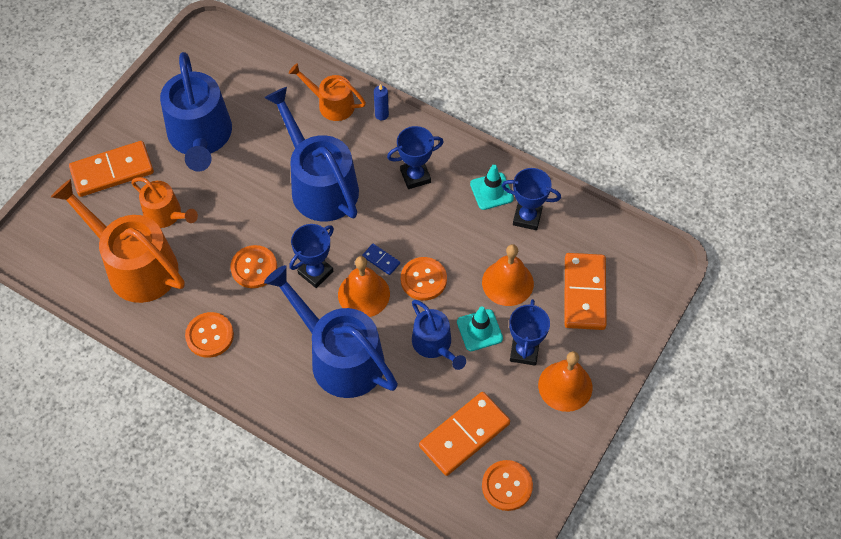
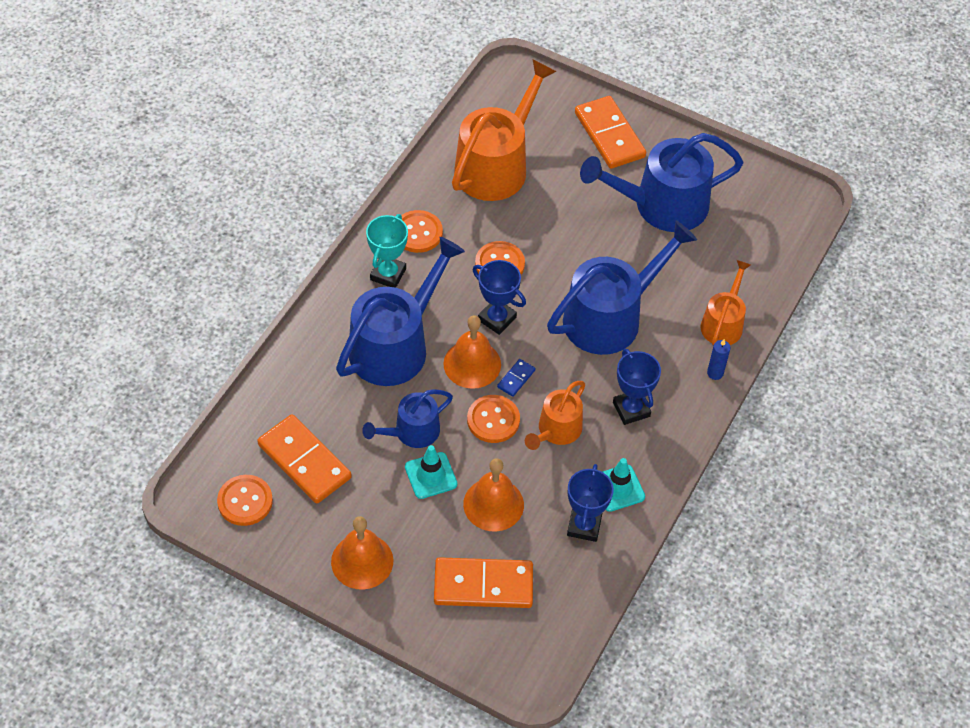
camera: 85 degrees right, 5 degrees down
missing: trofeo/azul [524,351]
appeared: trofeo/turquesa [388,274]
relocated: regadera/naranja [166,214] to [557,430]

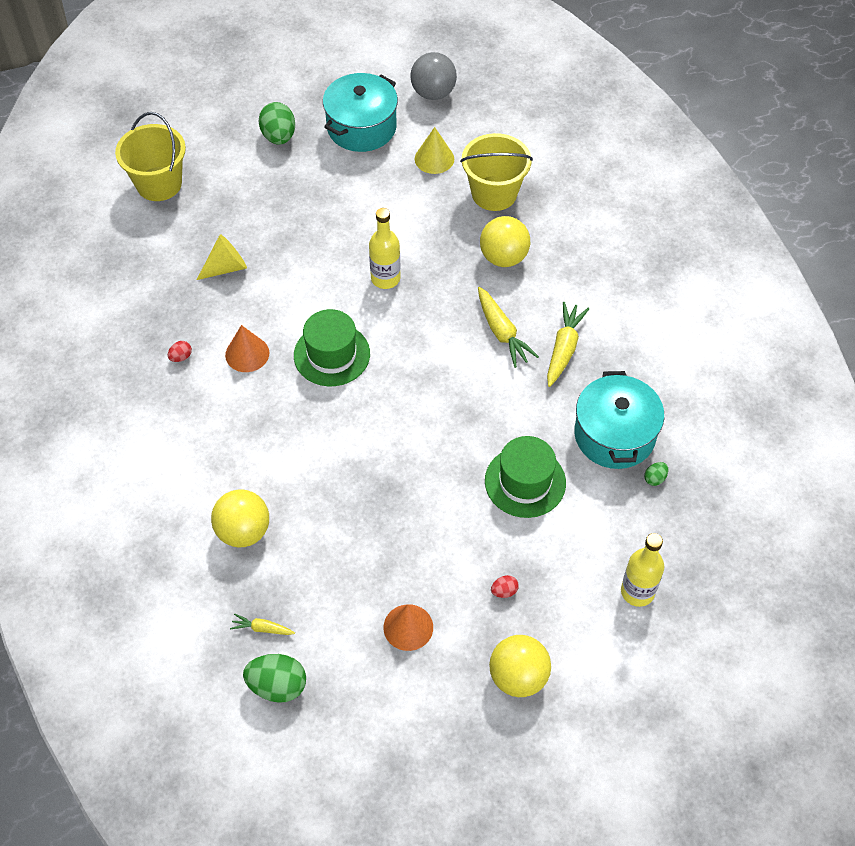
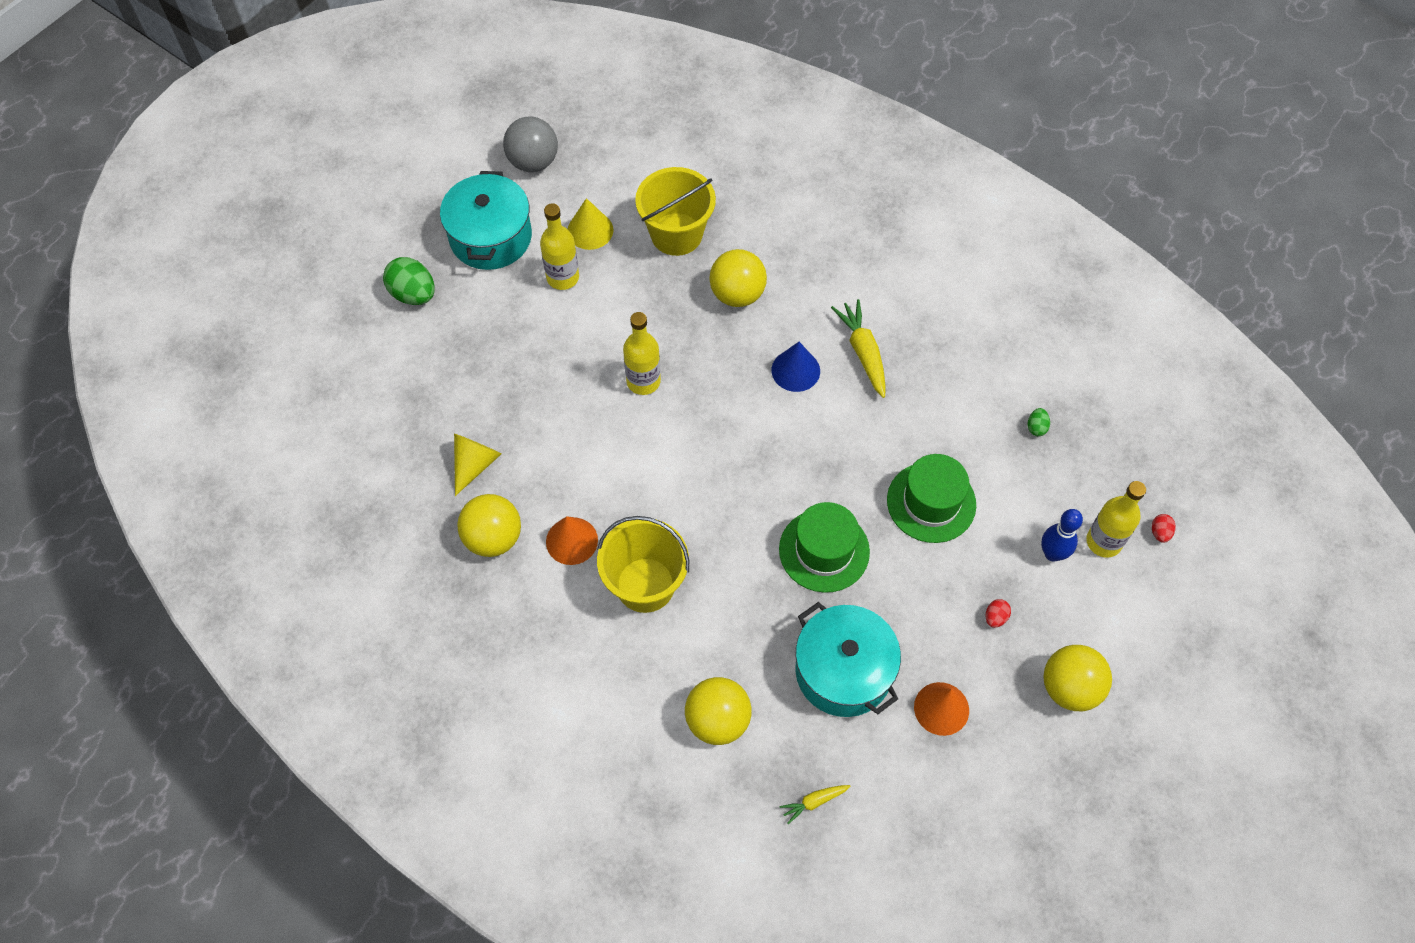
camera: 35 degrees left, 5 degrees up
missing: huevo/verde [277,686]
appeared: pelota/amarillo [493,538]; botella/amarillo [562,277]; bolo/azul [1052,553]
relocated: balde/amarillo [159,184] to [645,585]; huevo/rojo [181,357] to [1160,532]; sombrero/verde [332,354] to [824,550]; olla/turquesa [614,435] to [843,671]
exchanged: zanahoria/amarillo [502,333] to cono/azul [795,370]

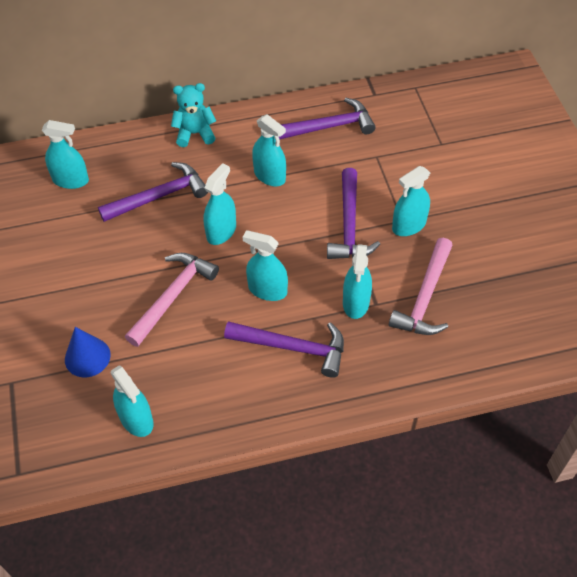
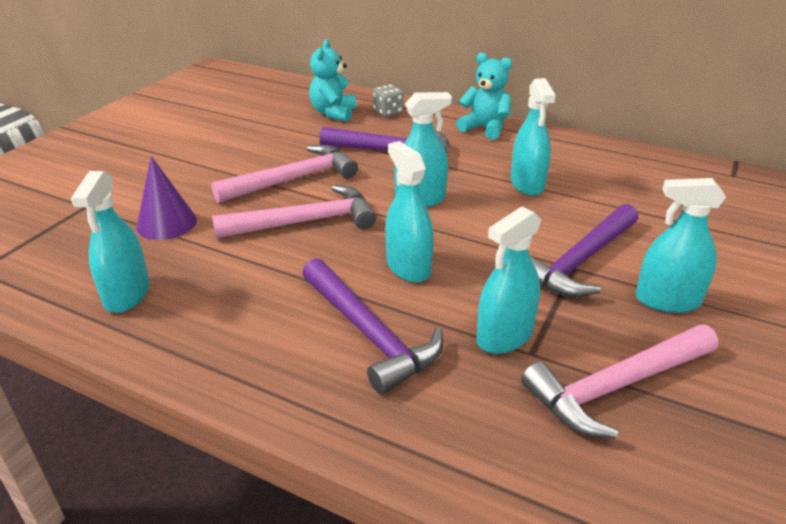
camera: 40 degrees right, 20 degrees down
missing: martillo/morado [328,127]
appeared: martillo/rosa [293,179]; dado/gris [388,112]
exchanged: pulverizador/turquesa [71,180] to osito/turquesa [333,113]
colour: cono/azul [87,357] to cono/morado [166,223]

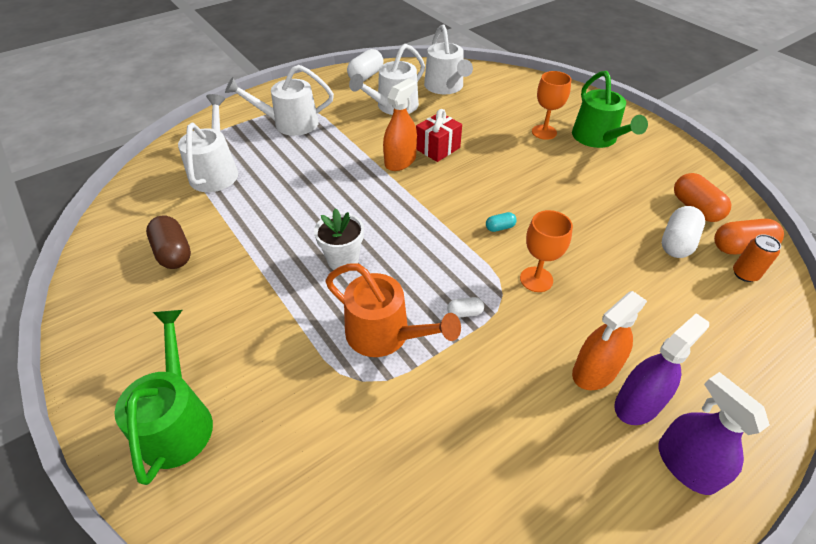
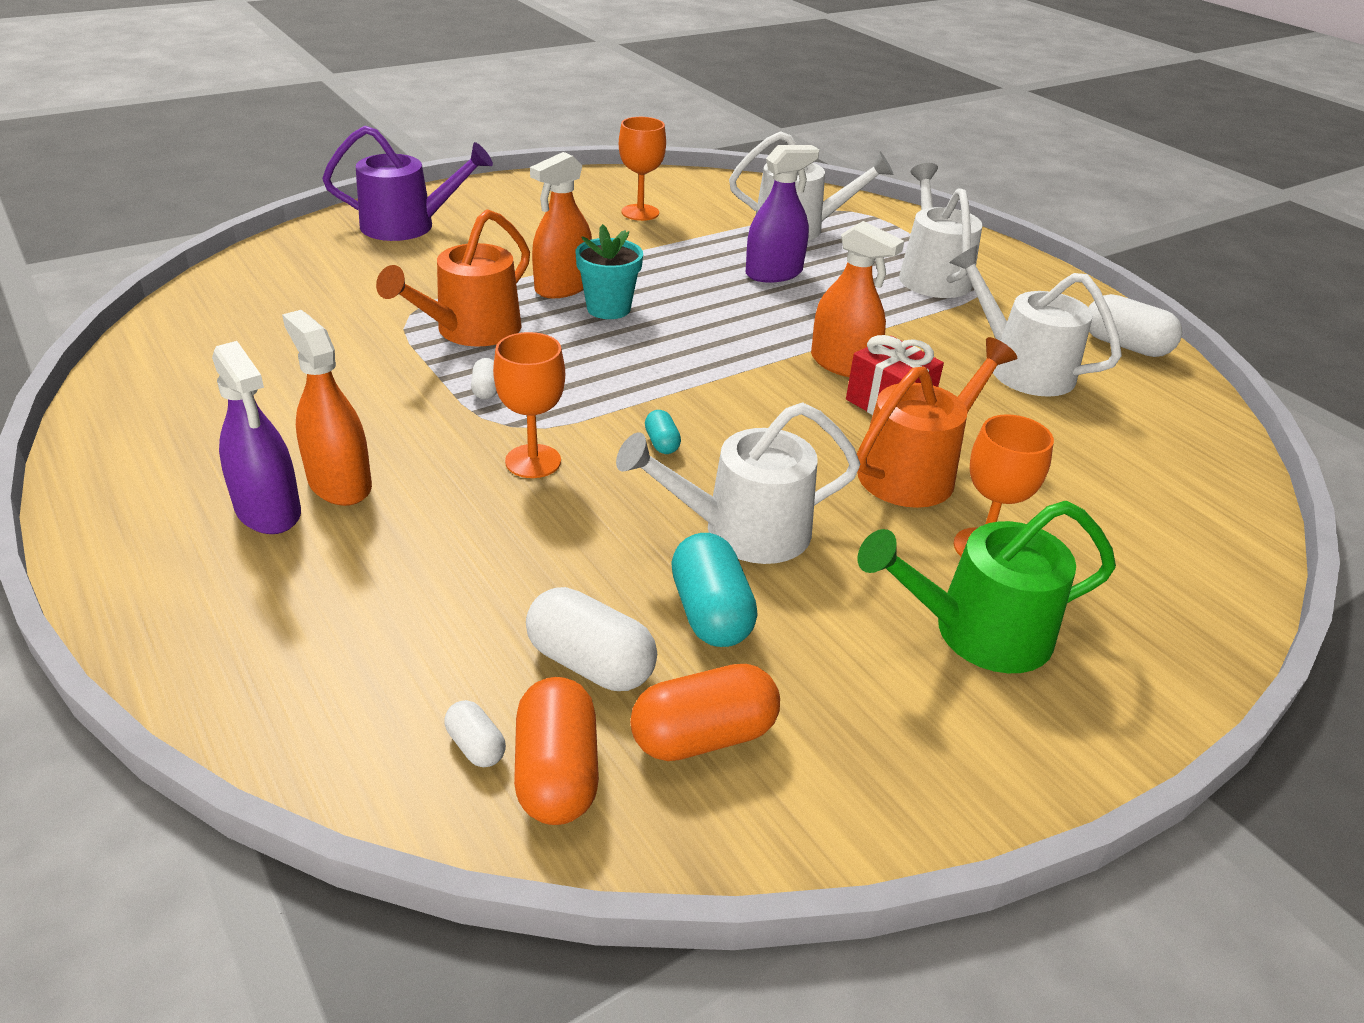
camera: 90 degrees right, 10 degrees down
appeared: pulverizador/naranja [563,287]; cápsula/turquesa [710,613]; regadera/naranja [915,471]
relocated: regadera/blanco [445,87] to [743,531]; pulverizador/morado [686,465] to [774,273]
exchanged: cápsula/marrón [173,253] to copa/naranja [640,212]; lata/naranja [745,274] to cápsula/blanco [476,746]
colour: regadera/verde [177,421] to regadera/morado [407,226]; maceta/blanco [343,260] to maceta/turquesa [608,308]

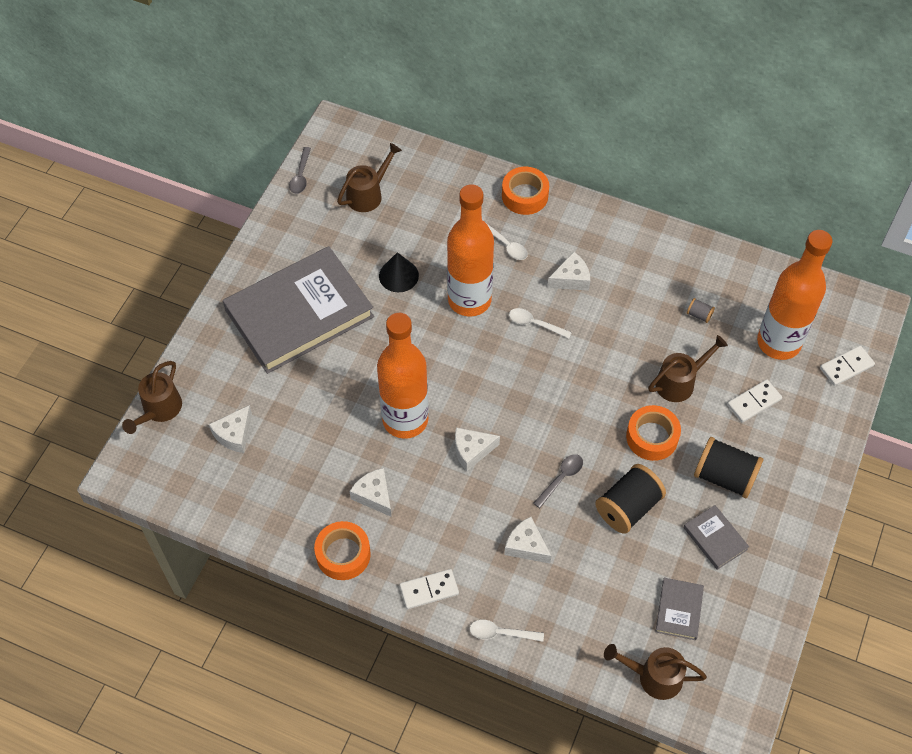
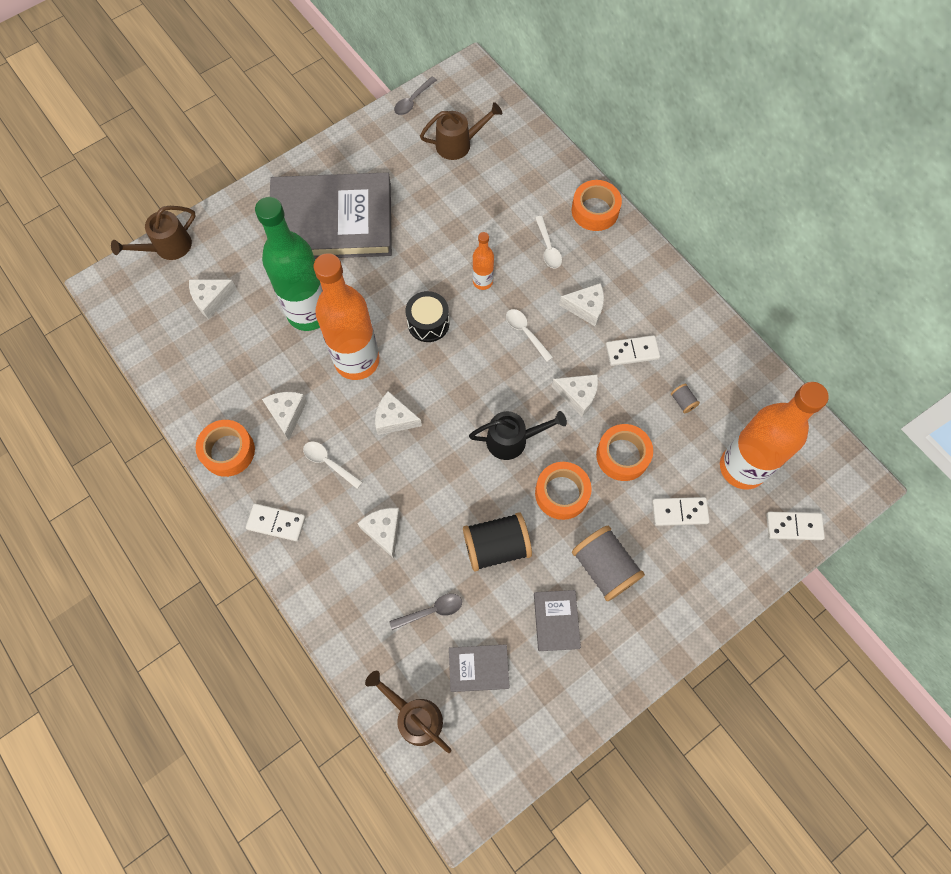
camera: 30 degrees right, 10 degrees up
missing: cono/negro [398,275]
appeared: botella/verde [309,313]; tambor/negro [428,323]; regadera/negro [513,440]; queso/blanco [578,395]; ficha de dominó/blanco [632,352]
relocated: cuchara/blanco [501,633] to [328,463]; cuchara/gris [561,478] to [431,611]
exchanged: regadera/marrón [680,382] to cinta adhesiva/naranja [622,455]
colour: carrete/negro [724,476] to carrete/gris [604,567]
spun: libro/gris [679,610] = [478,668] 45 degrees clockwise
size: botella/naranja [469,300] = [482,281] x0.46

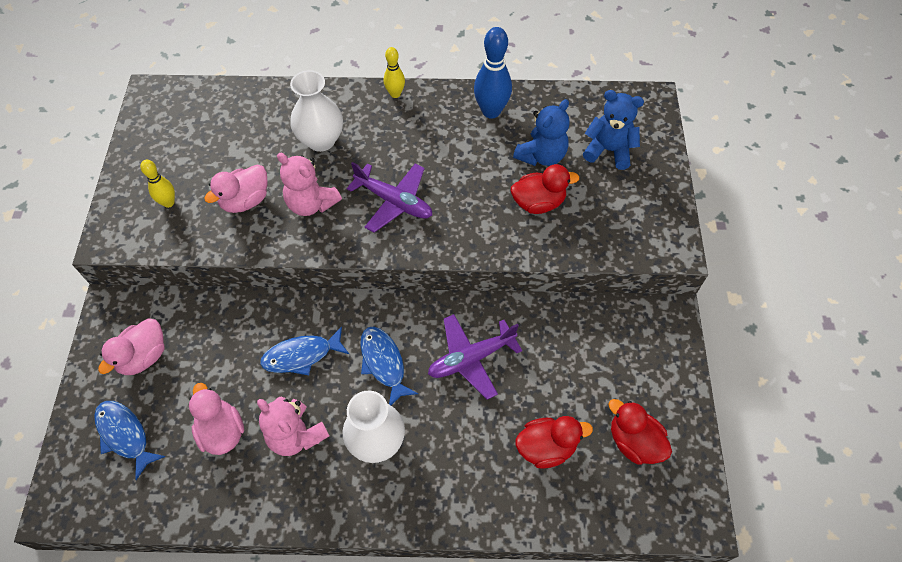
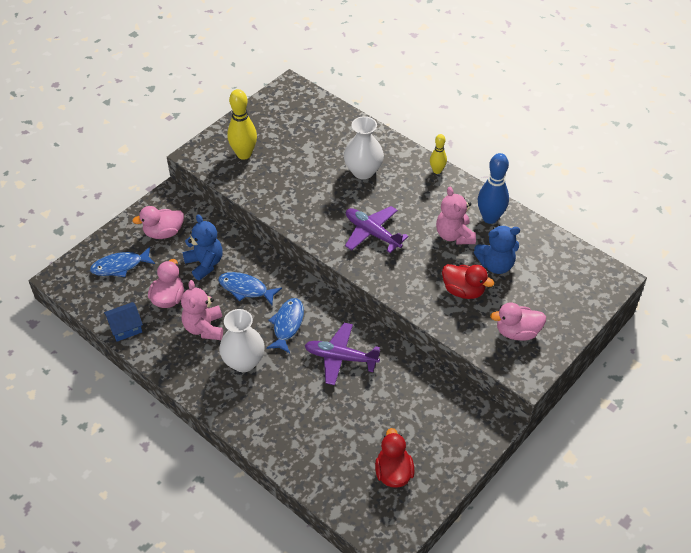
camera: 40 degrees right, 10 degrees down
missing: pato/rojo [546,447]
appeared: casa/azul [125,327]
relocated: pato/rosa [245,201] to [517,332]; osito/rosa [311,203] to [454,235]; osito/azul [608,150] to [205,264]
spun: pez/azul [125,435] = [120,266] 105 degrees counterclockwise; avión/morado [394,202] = [372,233] 150 degrees clockwise
size: bolo/amarillo [168,203] = [244,154] x1.72

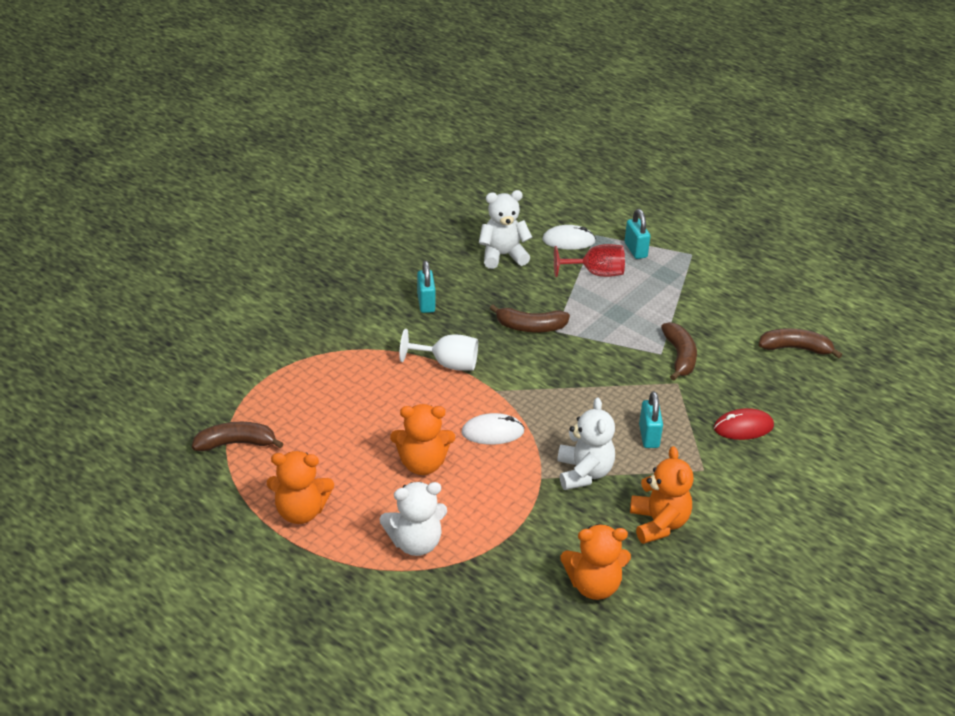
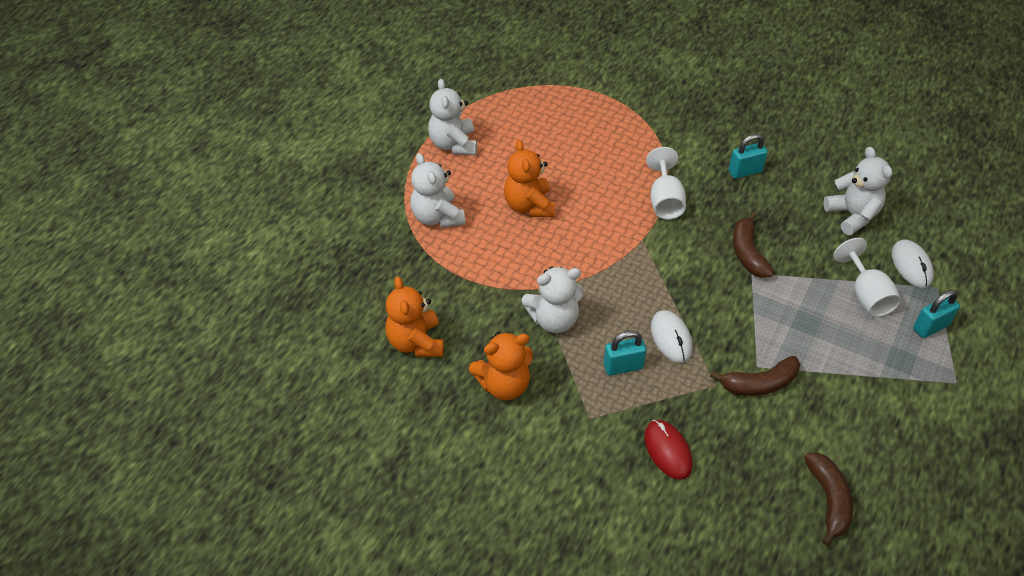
camera: 80 degrees right, 10 degrees up
missing: plátano/marrón [236,443]
relocated: ratón/blanco [492,432] to [671,338]
colour: osito/naranja [301,511] to osito/blanco [453,144]; copa/rojo [595,273] to copa/blanco [866,295]

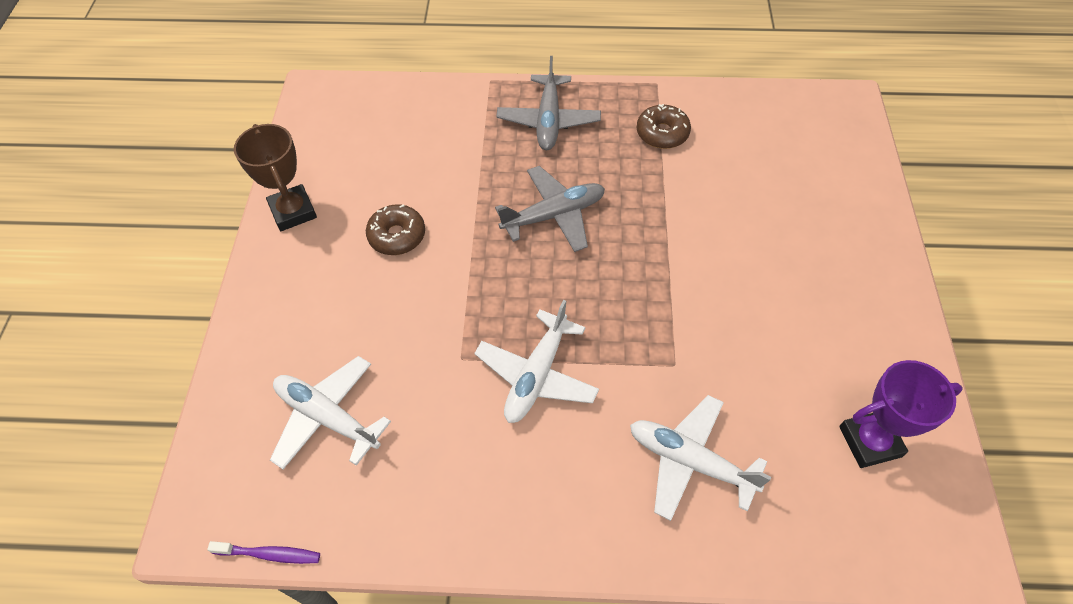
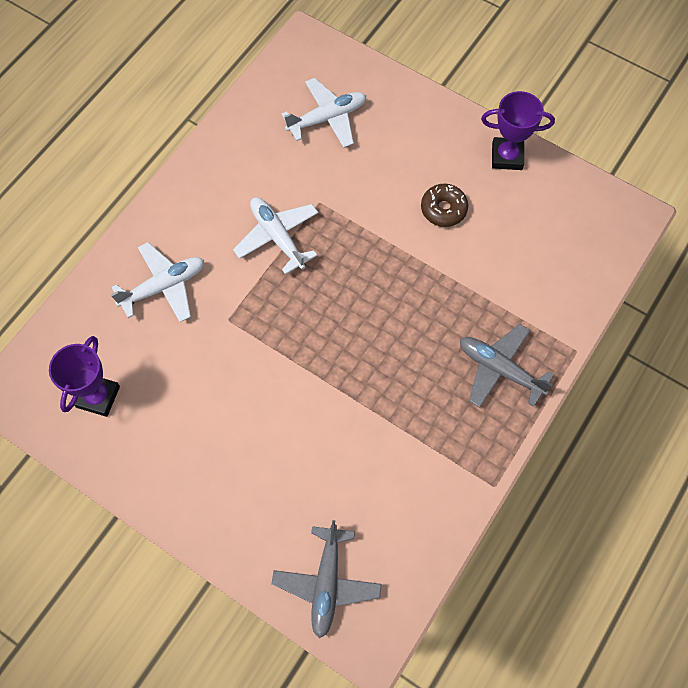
camera: 120 degrees right, 10 degrees up
missing: cepillo de dientes/morado [269,554]; rosquilla/marrón [662,133]
relocated: avión/gris [554,215] to [327,583]
colour: trofeo/marrón [293,211] to trofeo/morado [507,156]

